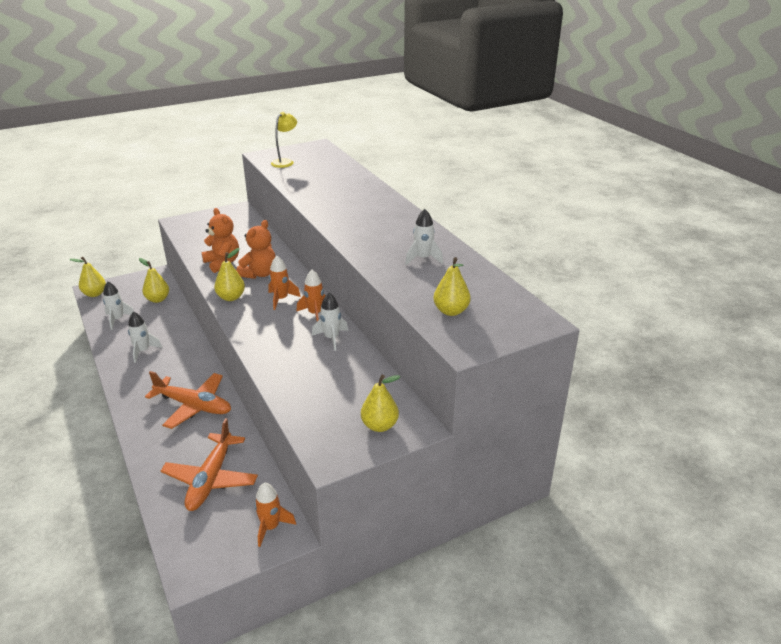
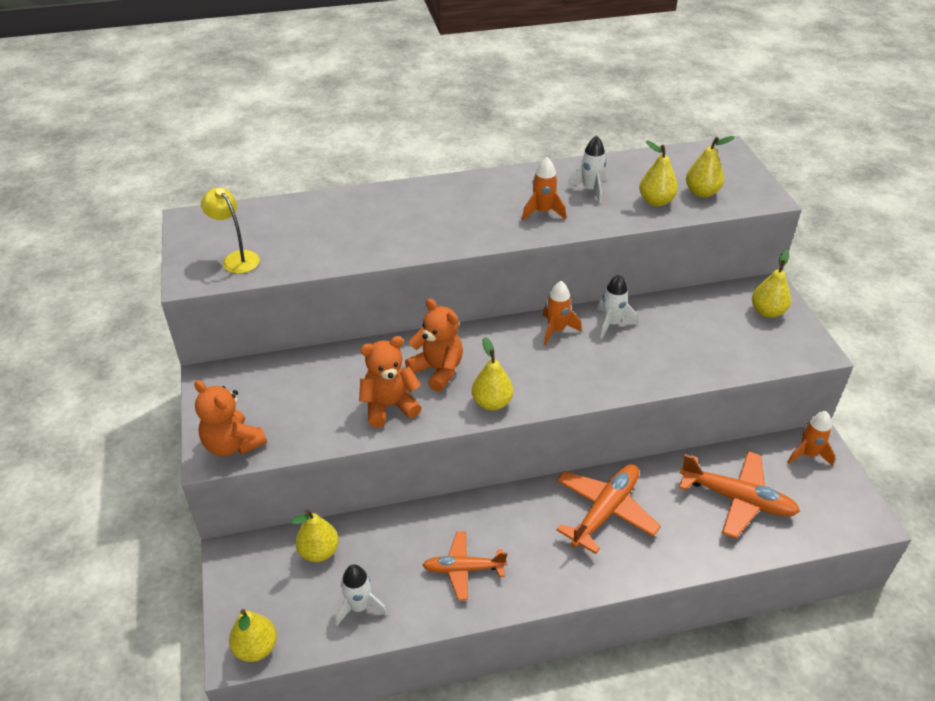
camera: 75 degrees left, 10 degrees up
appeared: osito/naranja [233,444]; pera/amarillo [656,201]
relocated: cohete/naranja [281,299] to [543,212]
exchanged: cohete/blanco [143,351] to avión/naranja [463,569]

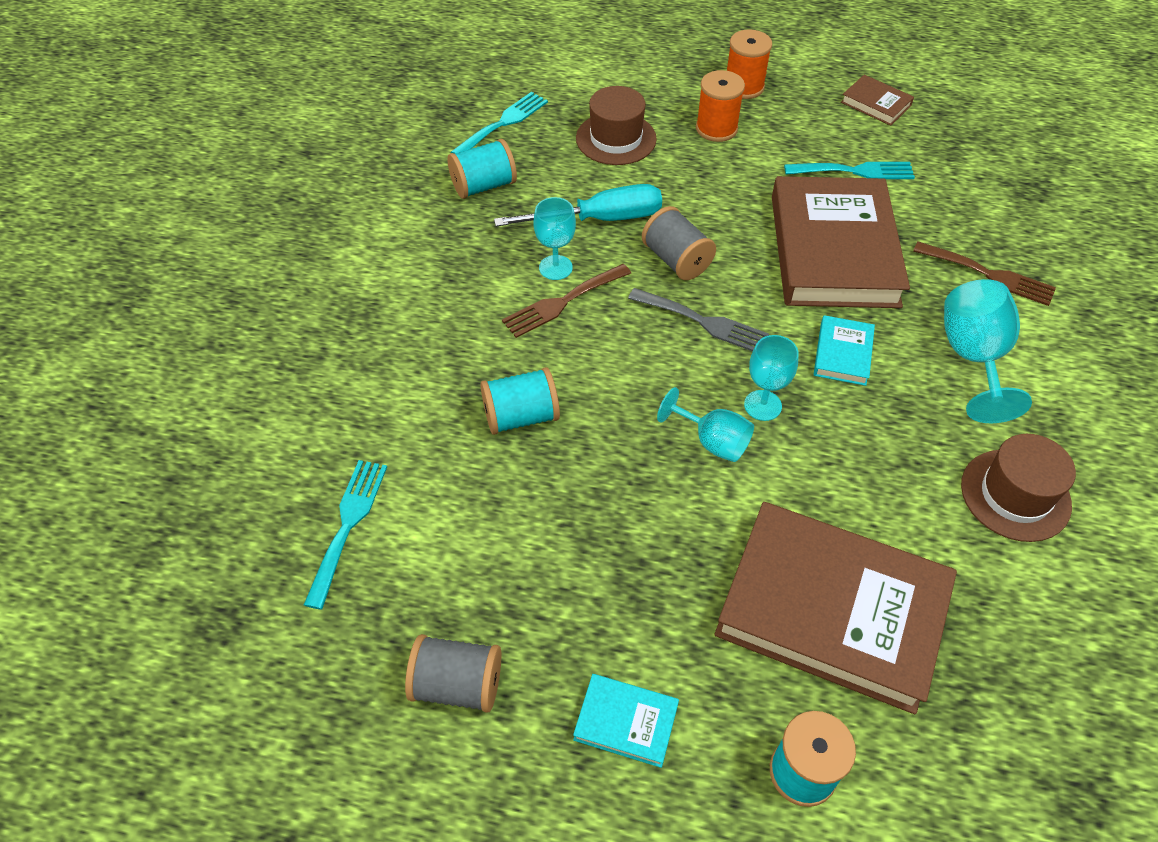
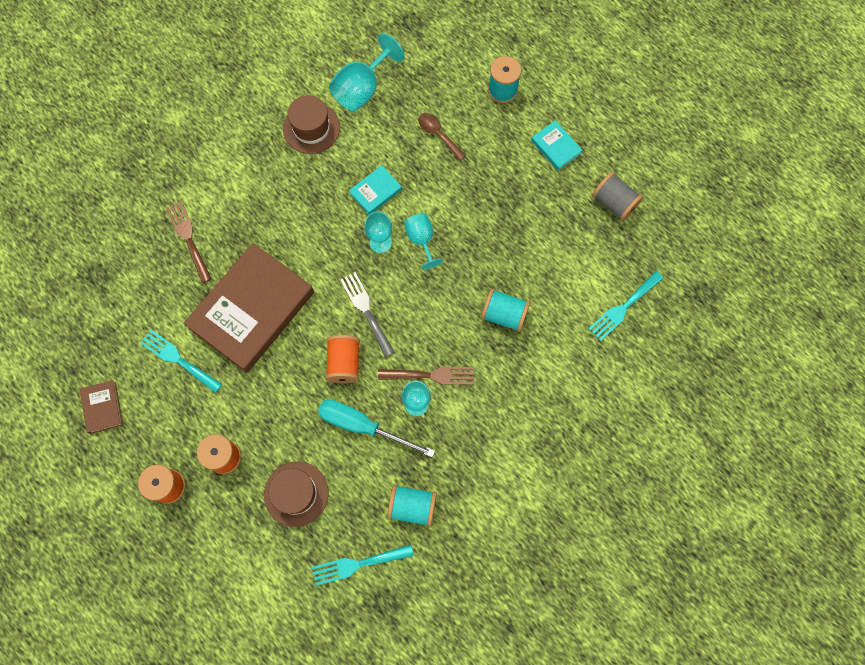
camera: 145 degrees left, 20 degrees up
relocated: libro/turquesa [843,354] to [375,191]; copa/turquesa [973,358] to [362,89]
exchanged: libro/marrón [831,610] to cuchara/marrón [438,135]
colour: carrete/gris [676,260] to carrete/naranja [344,363]

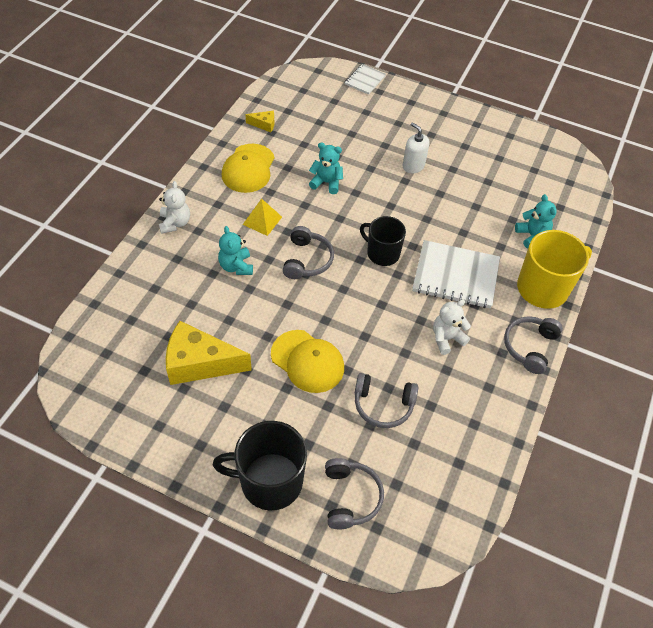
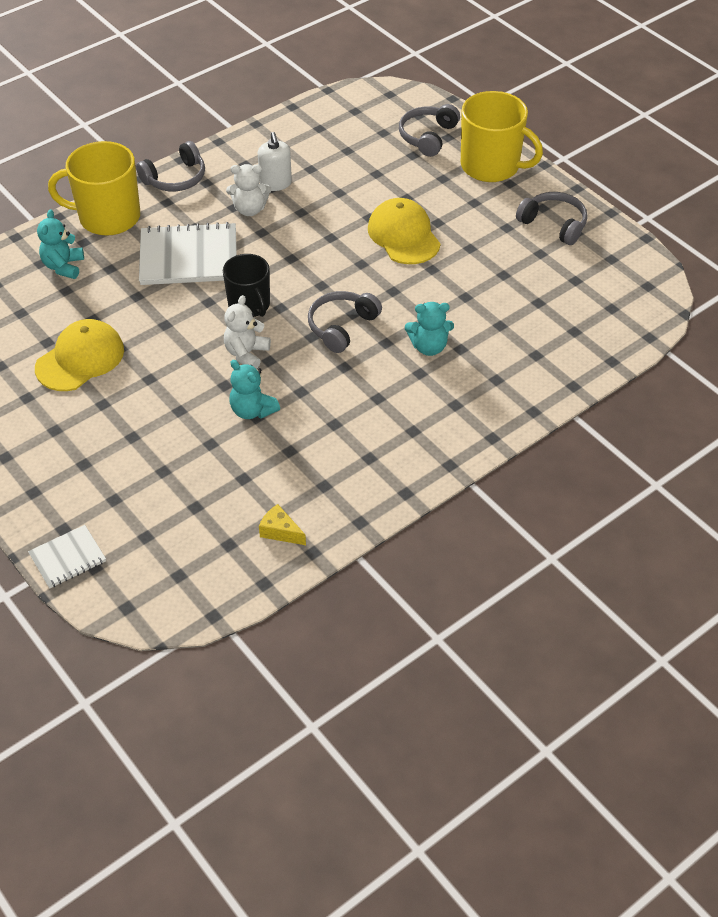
camera: 150 degrees left, 5 degrees down
missing: queso/amarillo [199,363]; pirámide/amarillo [262,220]
relocated: osito/blanco [175,223] to [246,354]; gorra/amarillo [248,168] to [80,359]; auriculares/gris [383,405] to [554,224]; dispensador de jabón/blanco [413,166] to [275,183]
colour: taza/negro [269,481] to taza/amarillo [491,166]
spun: osito/turquesa [236,266] = [429,347] 75 degrees clockwise; cuaderno/blanco [455,276] = [189,257] 45 degrees counterclockwise

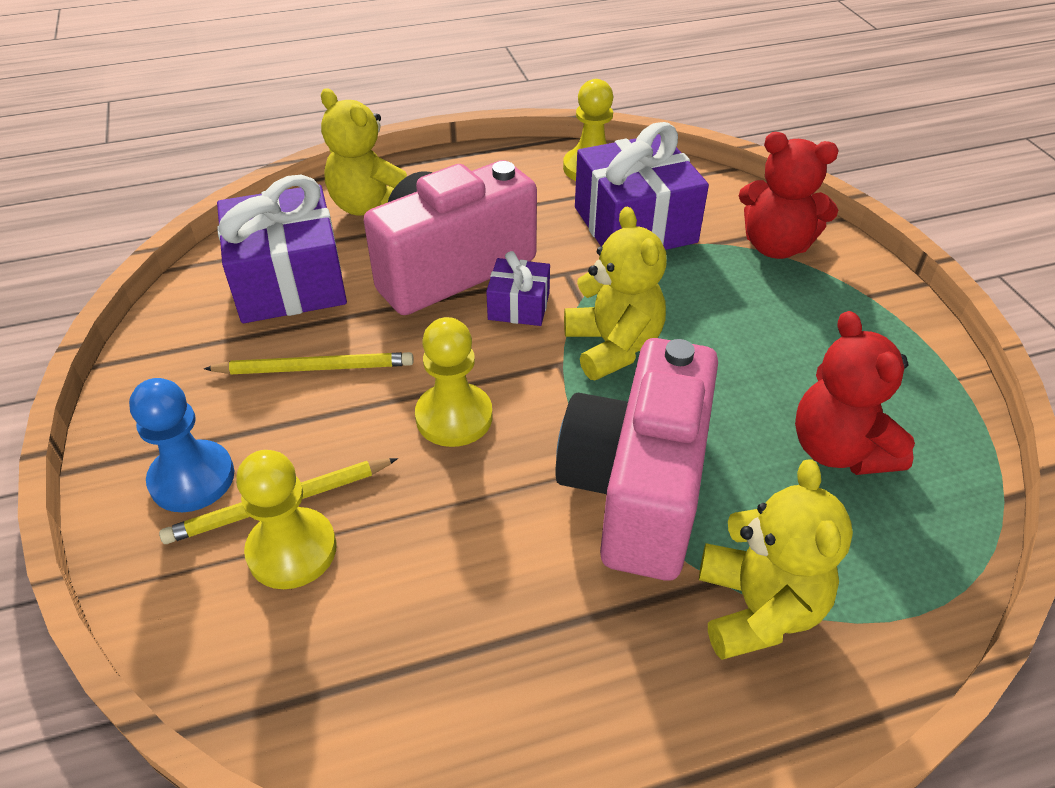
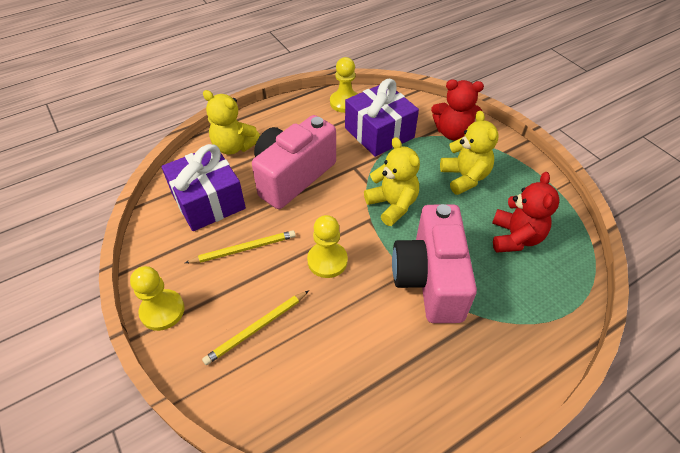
camera: 15 degrees left, 5 degrees up
missing: peón/azul [192,478]; regalo/morado [519,306]
relocated: peón/amarillo [292,550] to [162,311]; osito/amarillo [757,609] to [464,177]
spun: osito/rojo [838,450] = [515,237] 135 degrees counterclockwise

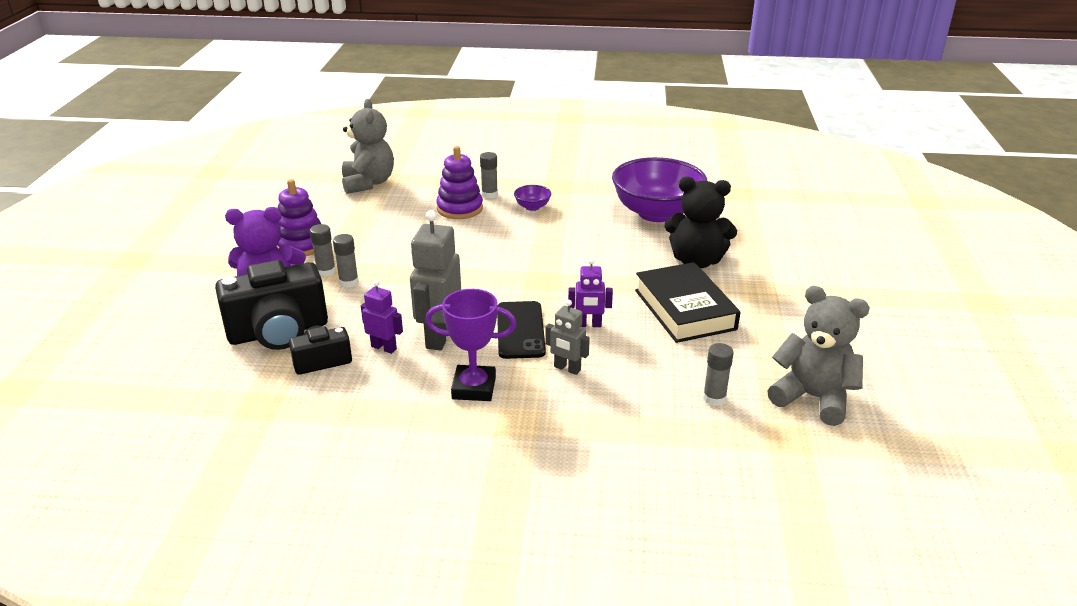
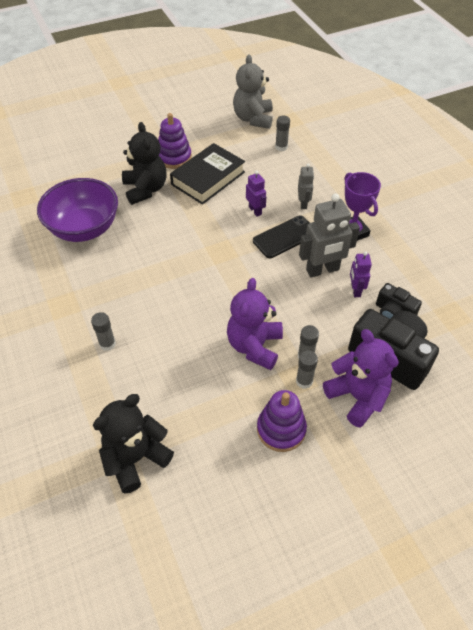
camera: 120 degrees left, 20 degrees up
missing: cuenco/morado [532,207]
appeared: osito/morado [254,346]
relocated: juguete apilable/morado [460,208] to [174,157]
colour: osito/gris [368,183] to osito/negro [135,458]

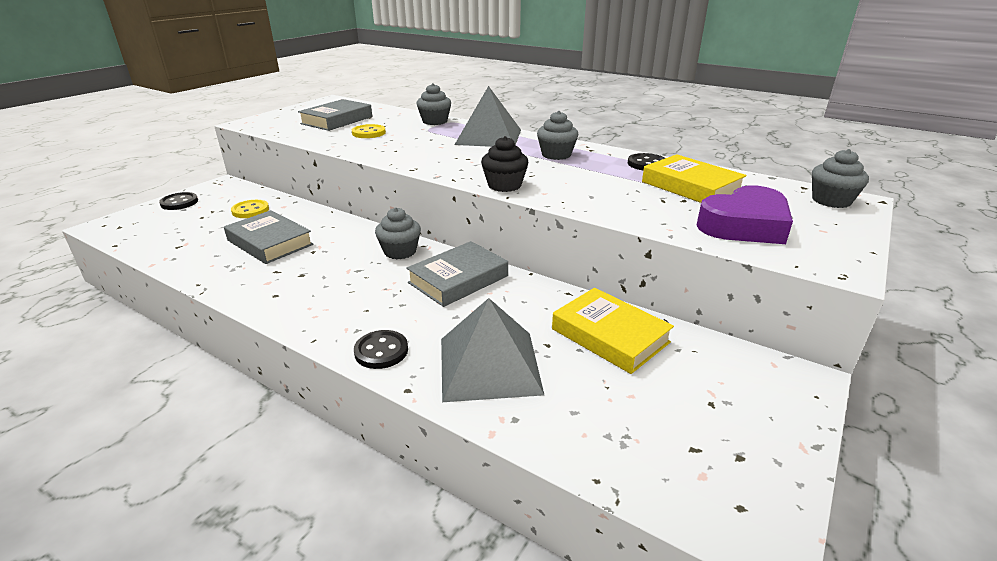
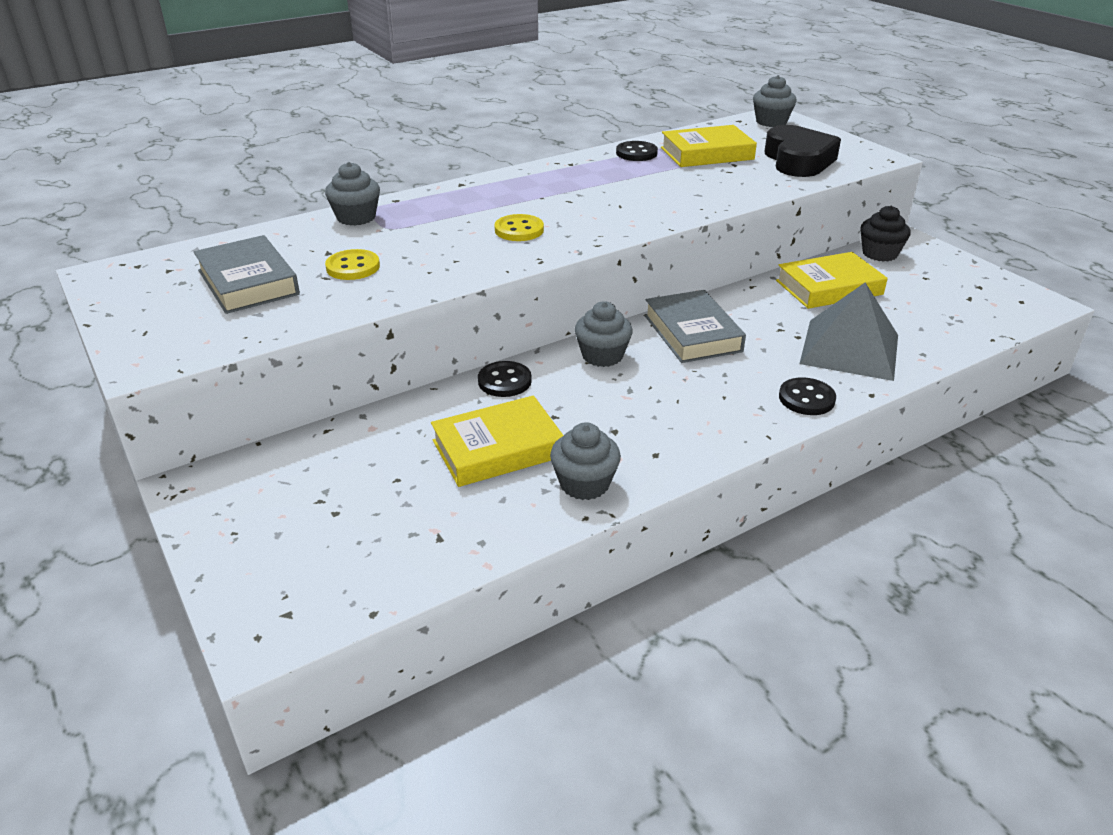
camera: 65 degrees left, 5 degrees up
missing: pirámide/gris [488,137]
relocated: botón/negro [179,203] to [504,381]; botón/amarillo [250,210] to [519,230]; magdalena/negro [504,185] to [879,254]; magdalena/gris [556,155] to [584,484]
colour: libro/gris [270,242] to libro/amarillo [498,449]; corazón/morado [744,225] to corazón/negro [798,160]

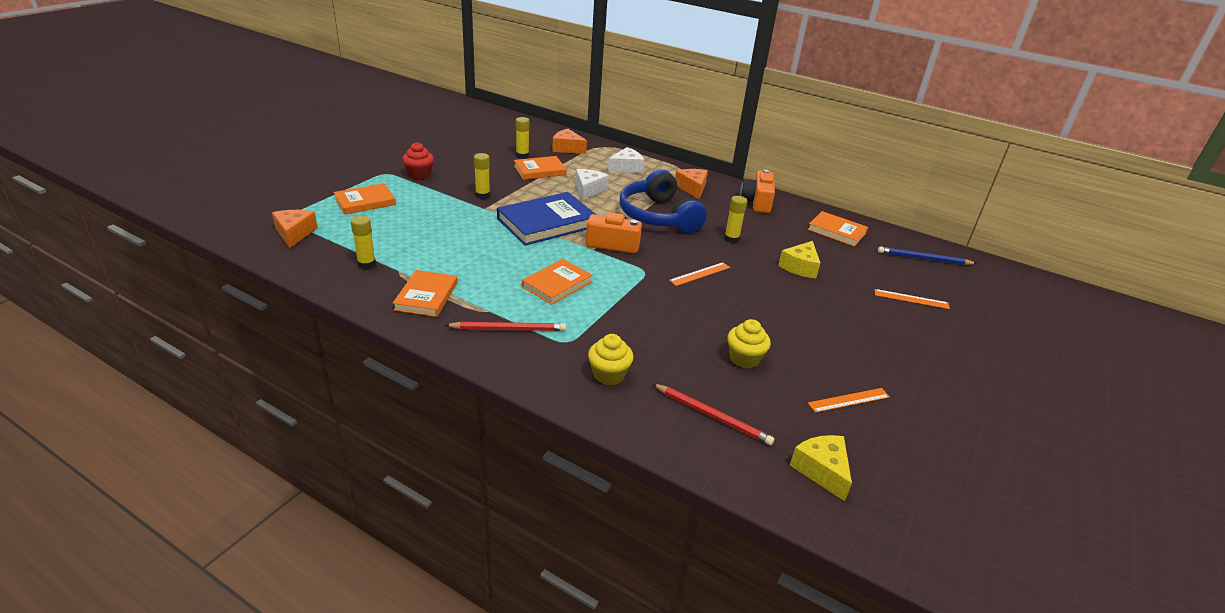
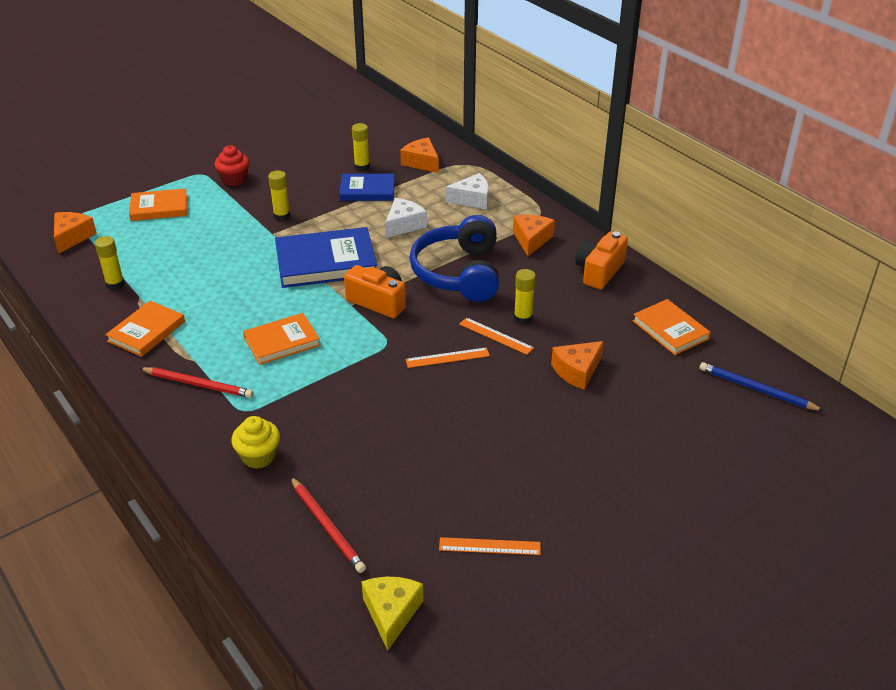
camera: 25 degrees right, 5 degrees up
missing: magdalena/amarillo [744,358]
relocated: regla/naranja [911,299] to [496,336]
colour: libro/naranja [540,170] to libro/azul [367,190]; queso/amarillo [800,267] to queso/naranja [577,371]

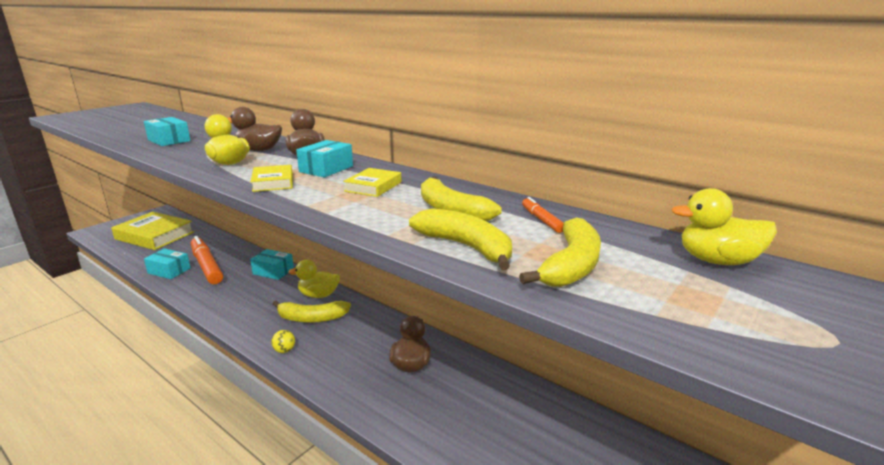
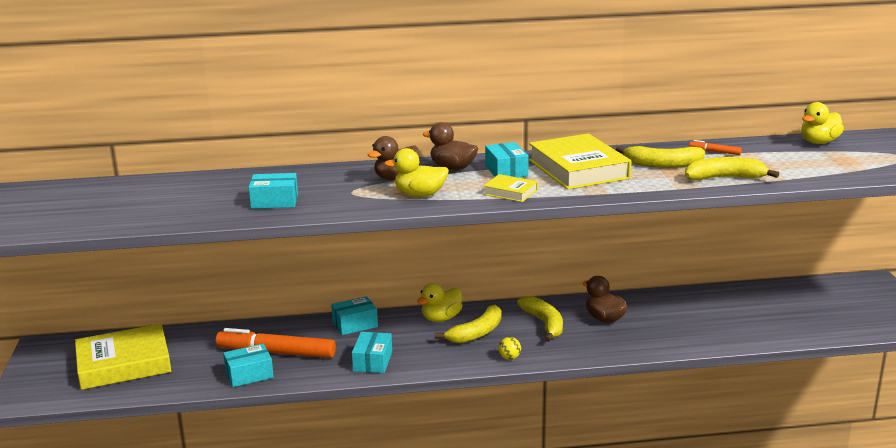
camera: 45 degrees left, 0 degrees up
appeared: caja/turquesa [372,361]
relocated: plátano/amarillo [571,265] to [544,324]
size: libro/amarillo [373,186] = [578,169] x2.09

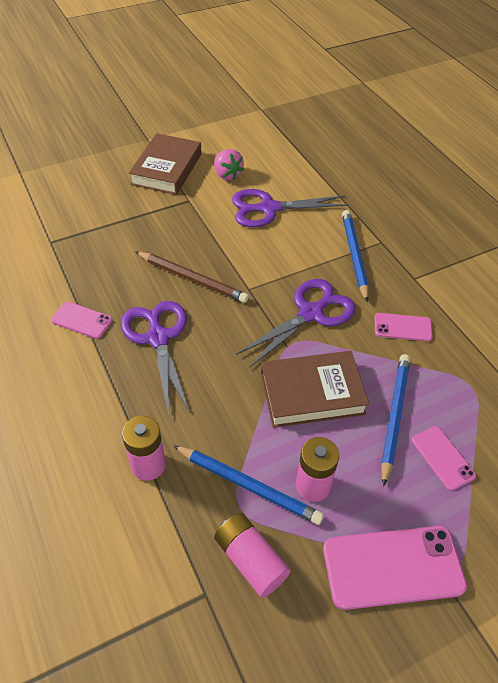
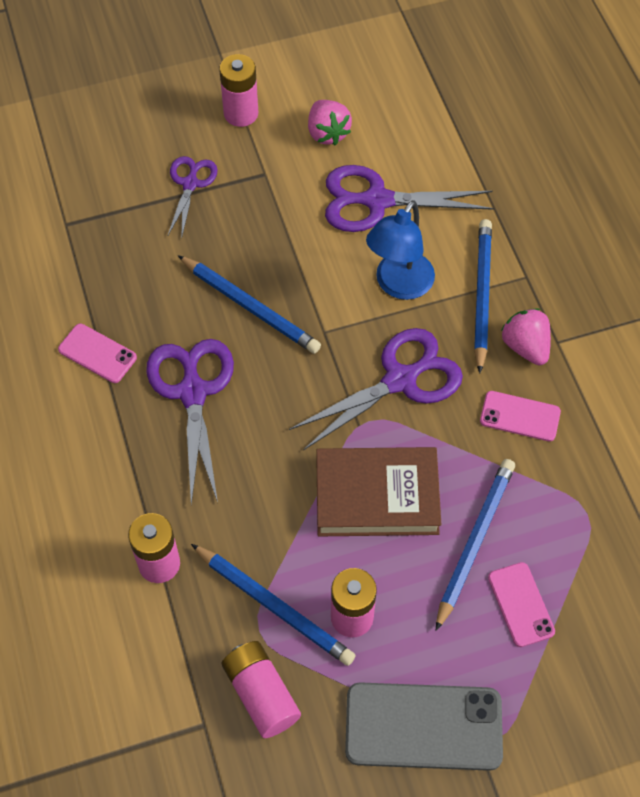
camera: 10 degrees right, 10 degrees up
appeared: tijeras/morado [190,184]; lámpara/azul [399,285]; fresa/rosa [525,346]
exchanged: libro/marrón [167,169] to pila/rosa [241,113]
colour: lápiz/marrón [192,279] to lápiz/azul [250,307]; móvil/rosa [393,567] to móvil/gris [423,726]

